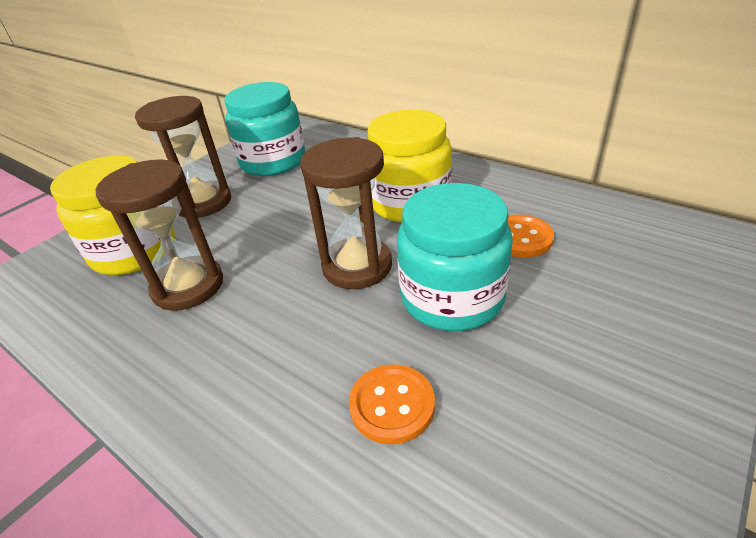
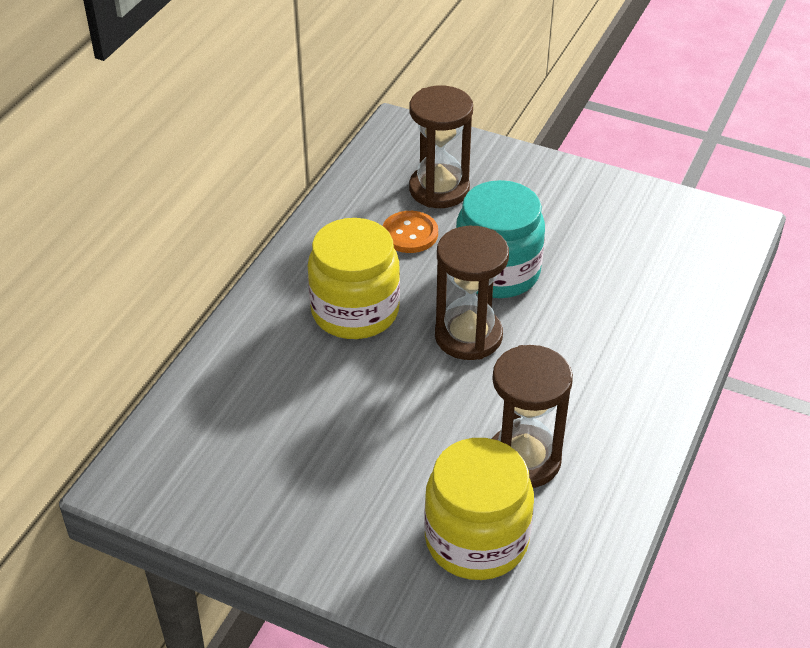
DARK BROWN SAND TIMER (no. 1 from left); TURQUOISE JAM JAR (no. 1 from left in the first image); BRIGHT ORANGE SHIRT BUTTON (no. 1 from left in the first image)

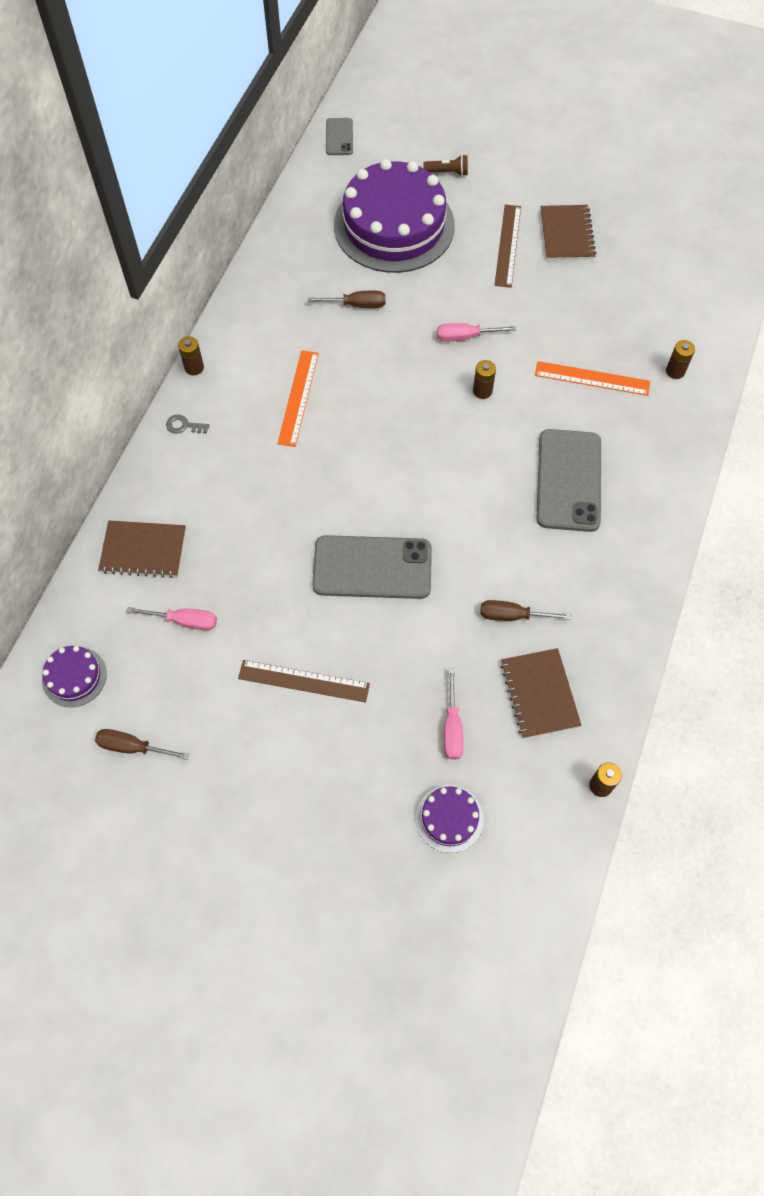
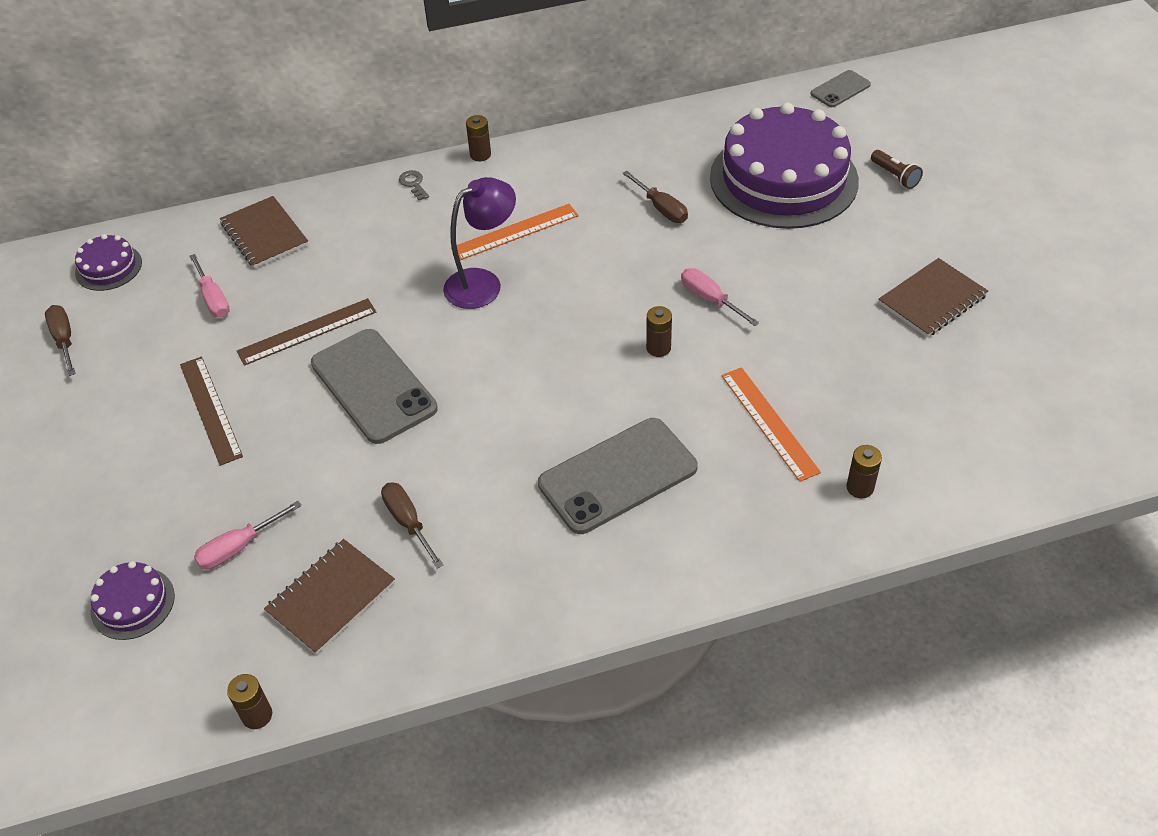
DARK BROWN RULER (no. 2 from left); PURPLE LAMP

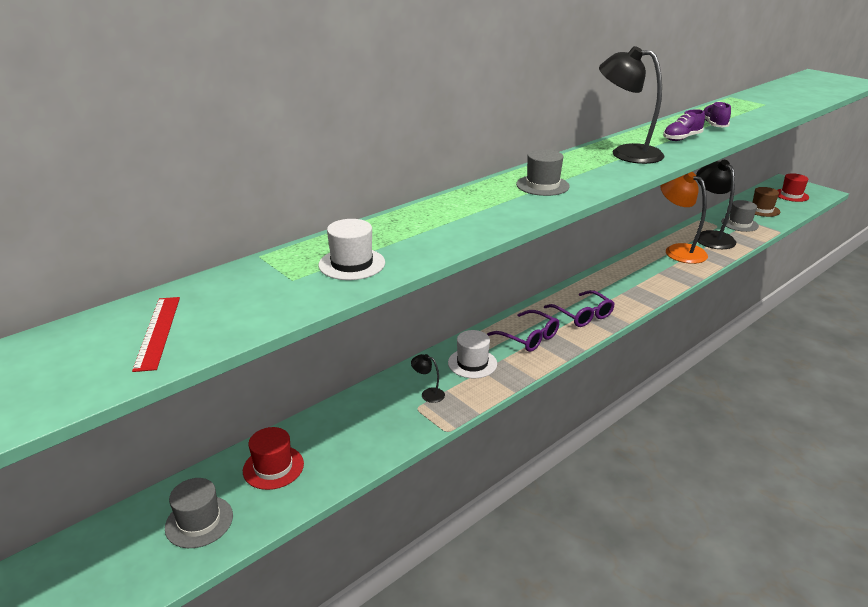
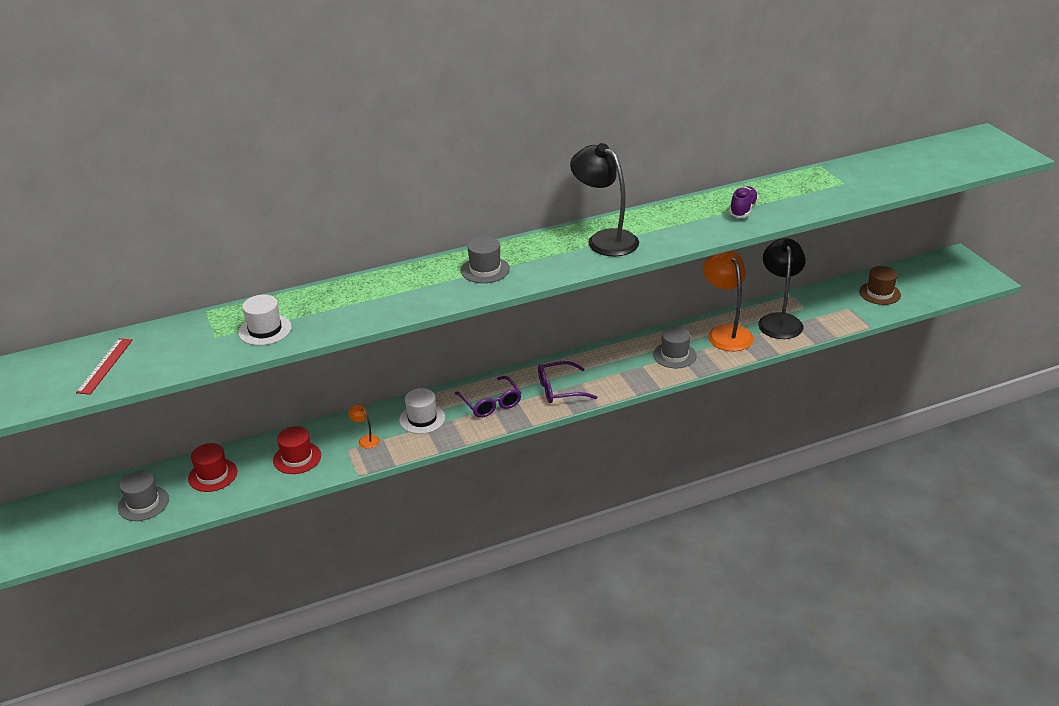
BRIGHT ORANGE LAMP (no. 1 from left); PURPLE GLASSES (no. 2 from left); PURPLE LACE-UP SHOE (no. 1 from left in the first image); GREY TALL HAT (no. 3 from left); SCARLET TALL HAT (no. 2 from left)

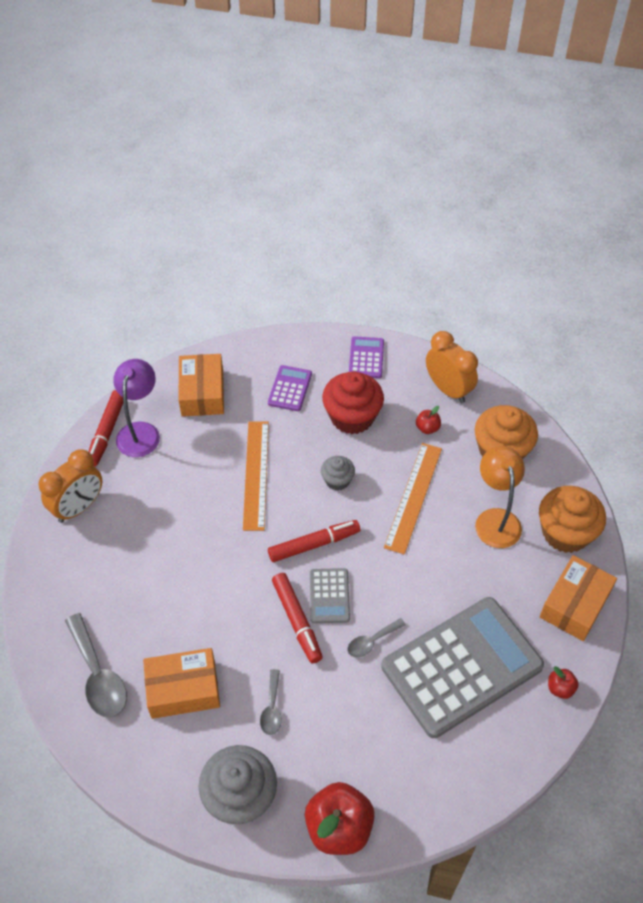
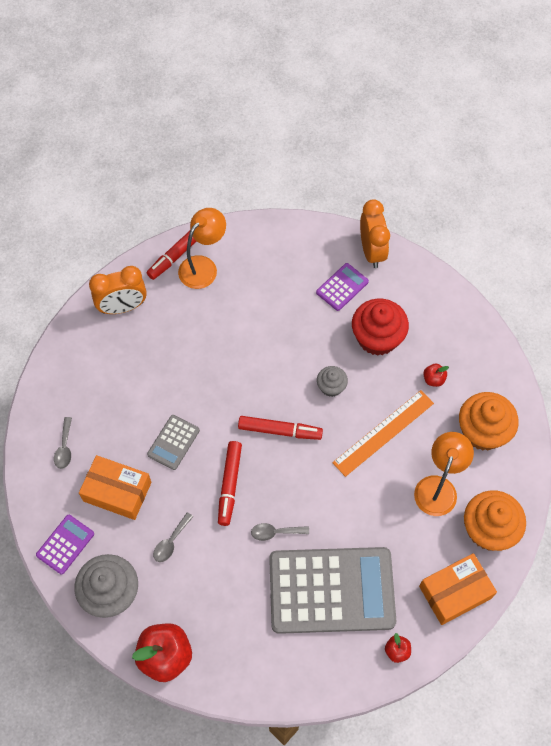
GREY TABLESPOON (no. 1 from left); BRIGHT ORANGE LAMP (no. 1 from left); BRIGHT ORANGE PACKAGE (no. 2 from left in the first image); BRIGHT ORANGE RULER (no. 1 from left in the first image); GREY POCKET CALCULATOR (no. 1 from left); PURPLE POCKET CALCULATOR (no. 1 from left); BRIGHT ORANGE CLOCK (no. 2 from left)

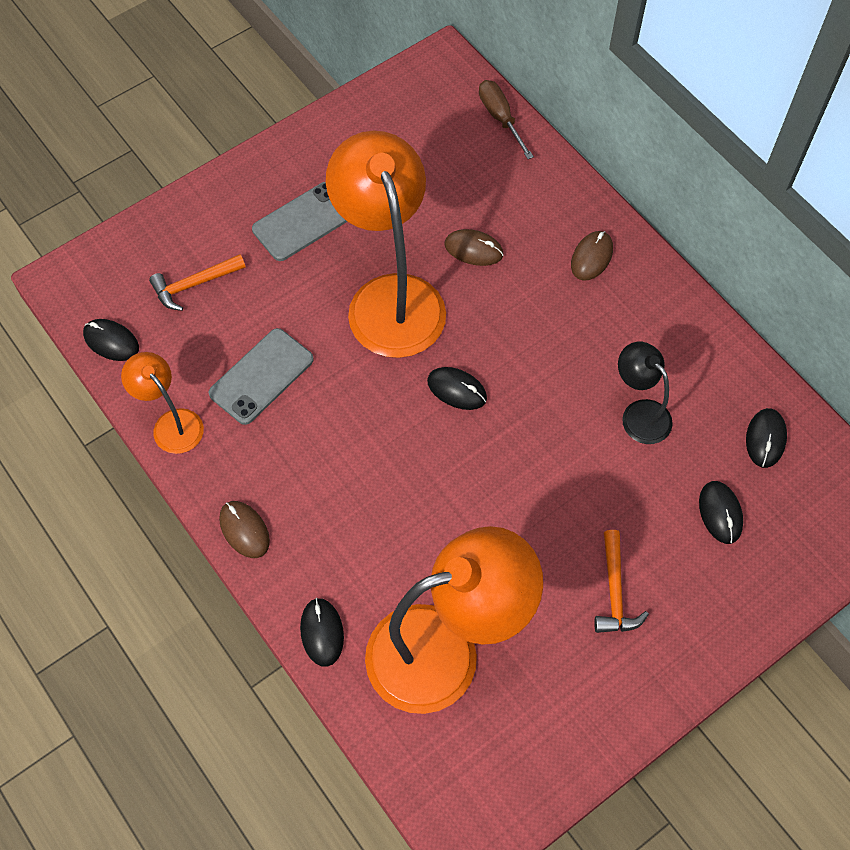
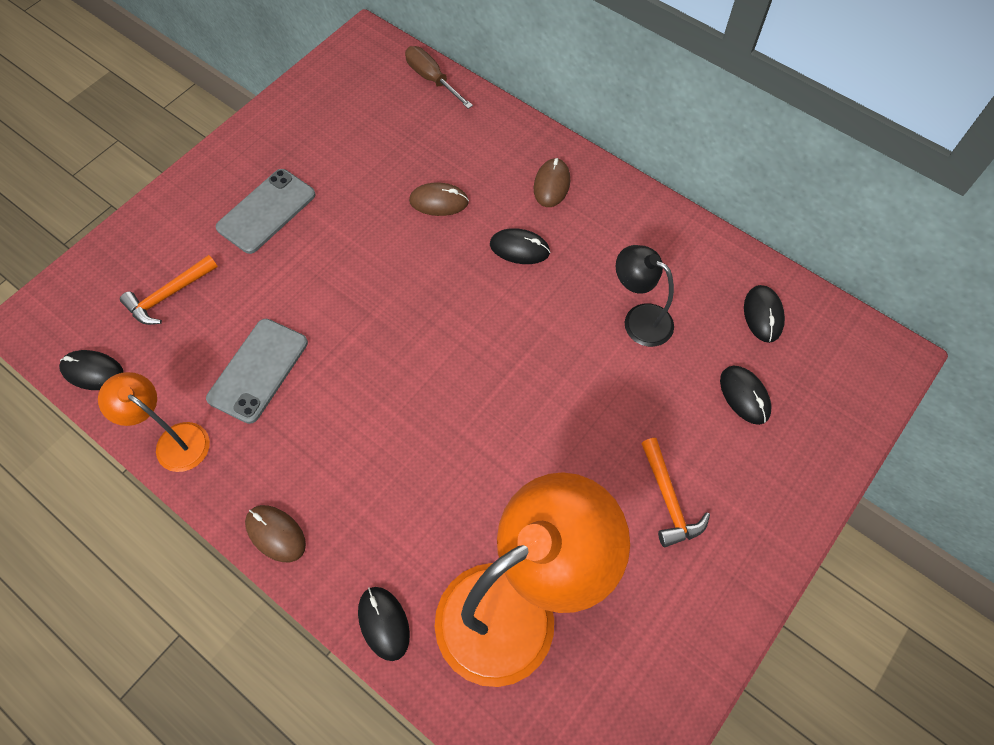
BRIGHT ORANGE LAMP (no. 2 from left in the first image); EBONY MOUSE (no. 3 from left)

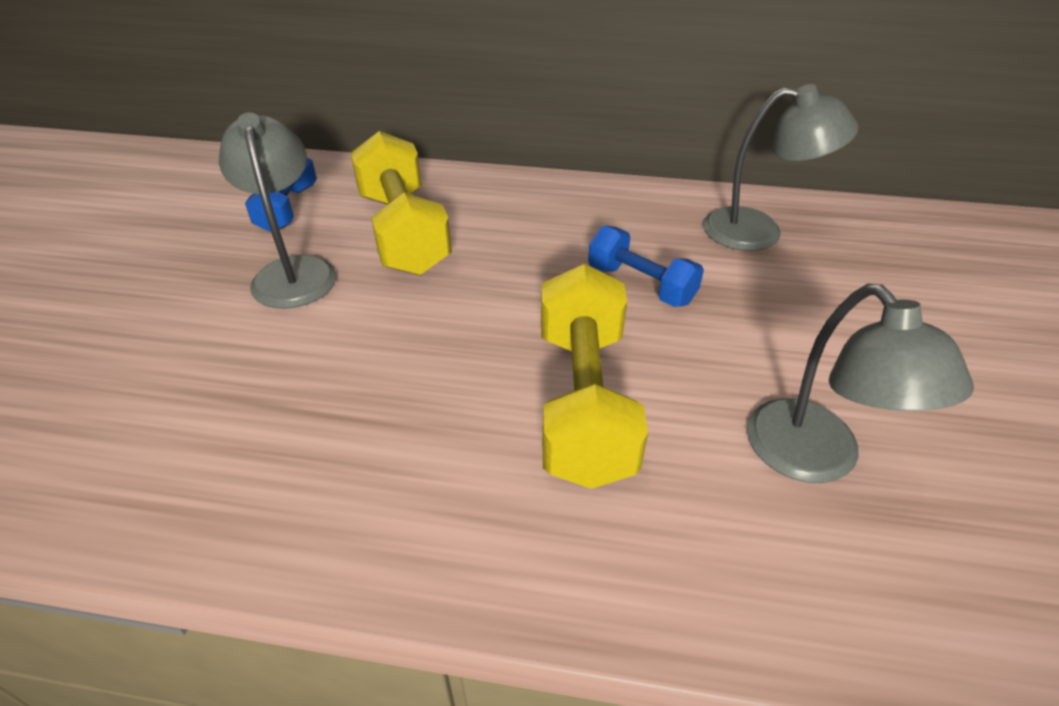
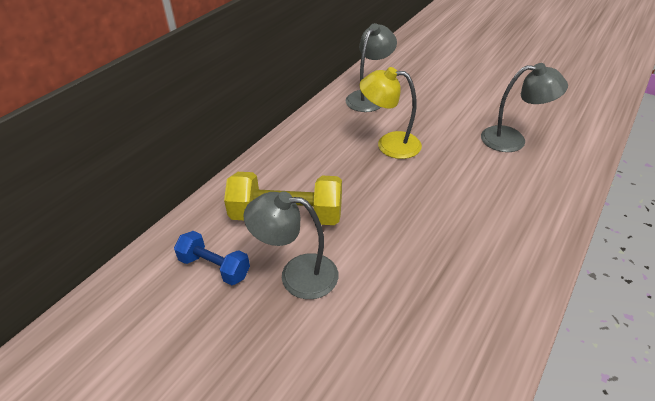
BRIGHT YELLOW HAND WEIGHT (no. 2 from left in the first image); BRIGHT YELLOW LAMP

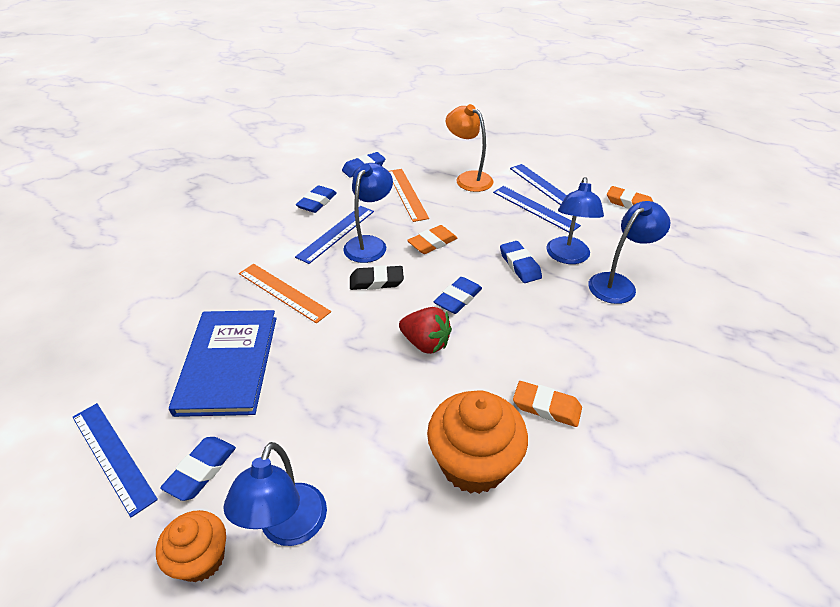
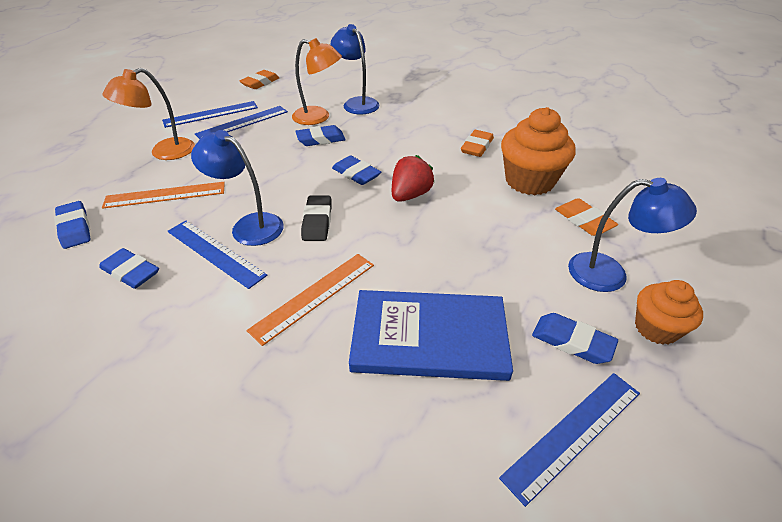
BRIGHT ORANGE PENCIL ERASER (no. 3 from left); BRIGHT ORANGE LAMP (no. 2 from left)

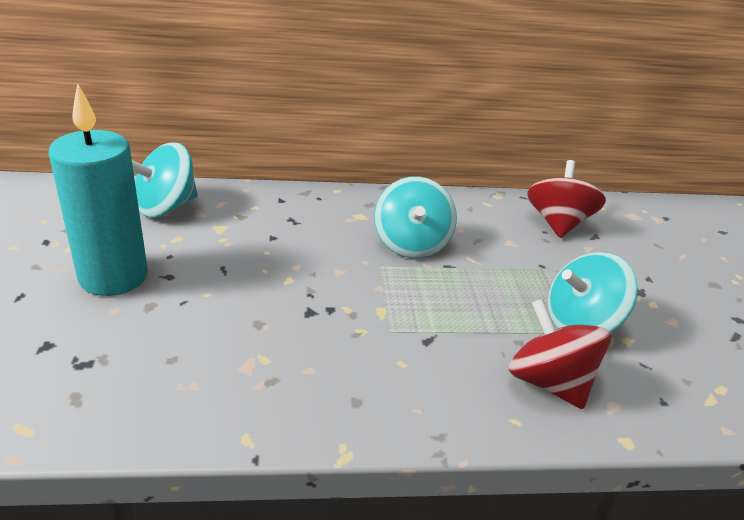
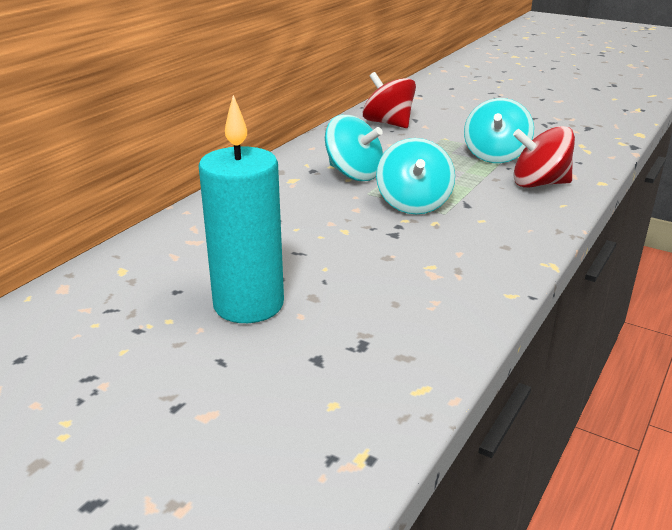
TURQUOISE SPINNING TOP (no. 2 from left)

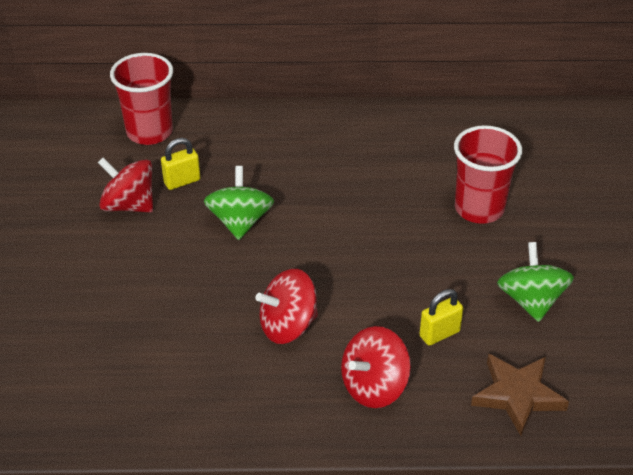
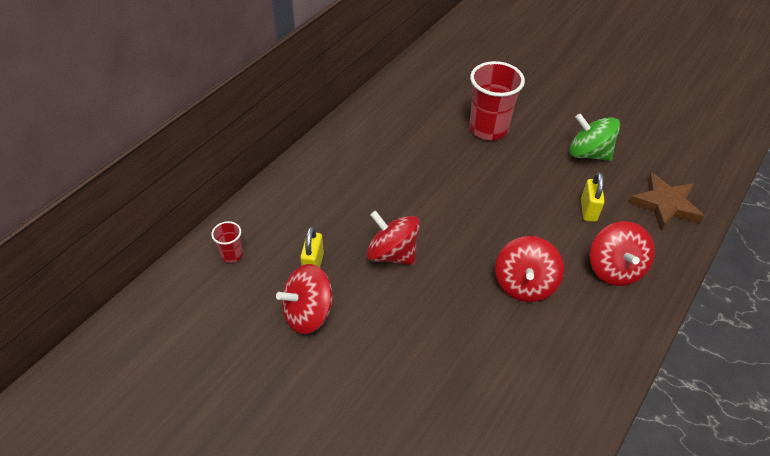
SCARLET CUP (no. 1 from left); SCARLET SPINNING TOP (no. 2 from left)

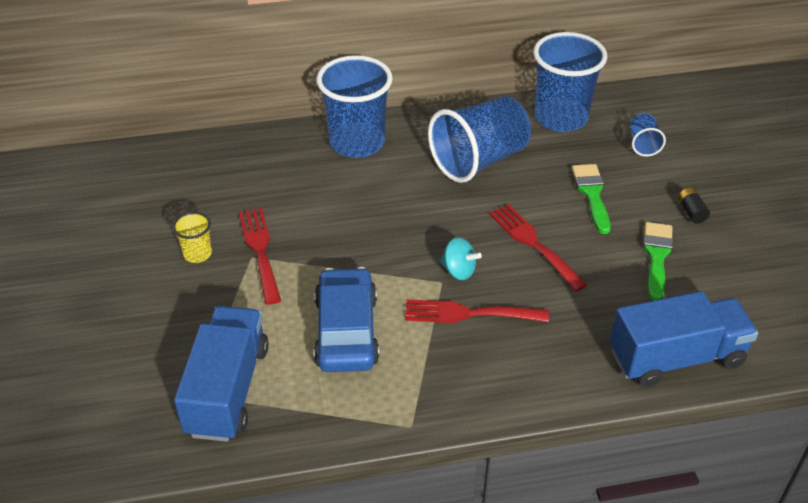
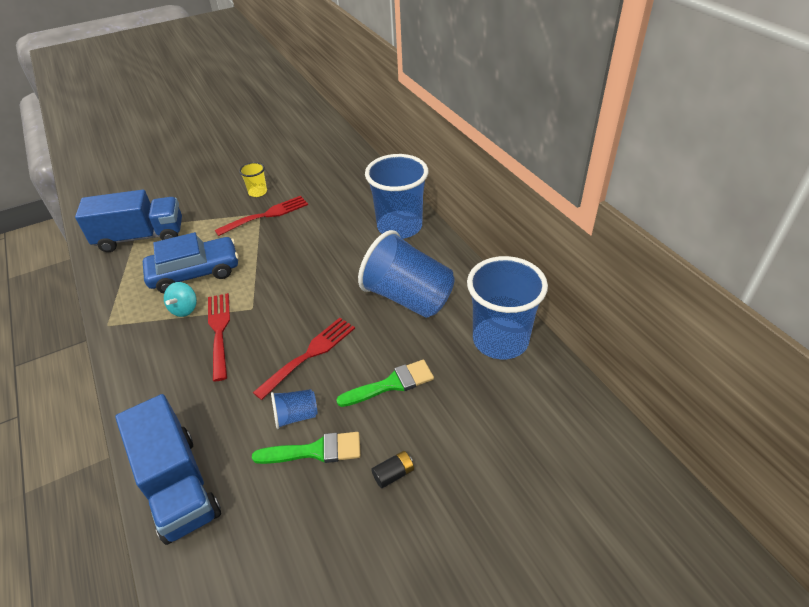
TURQUOISE SPINNING TOP; COBALT CUP (no. 1 from left)

